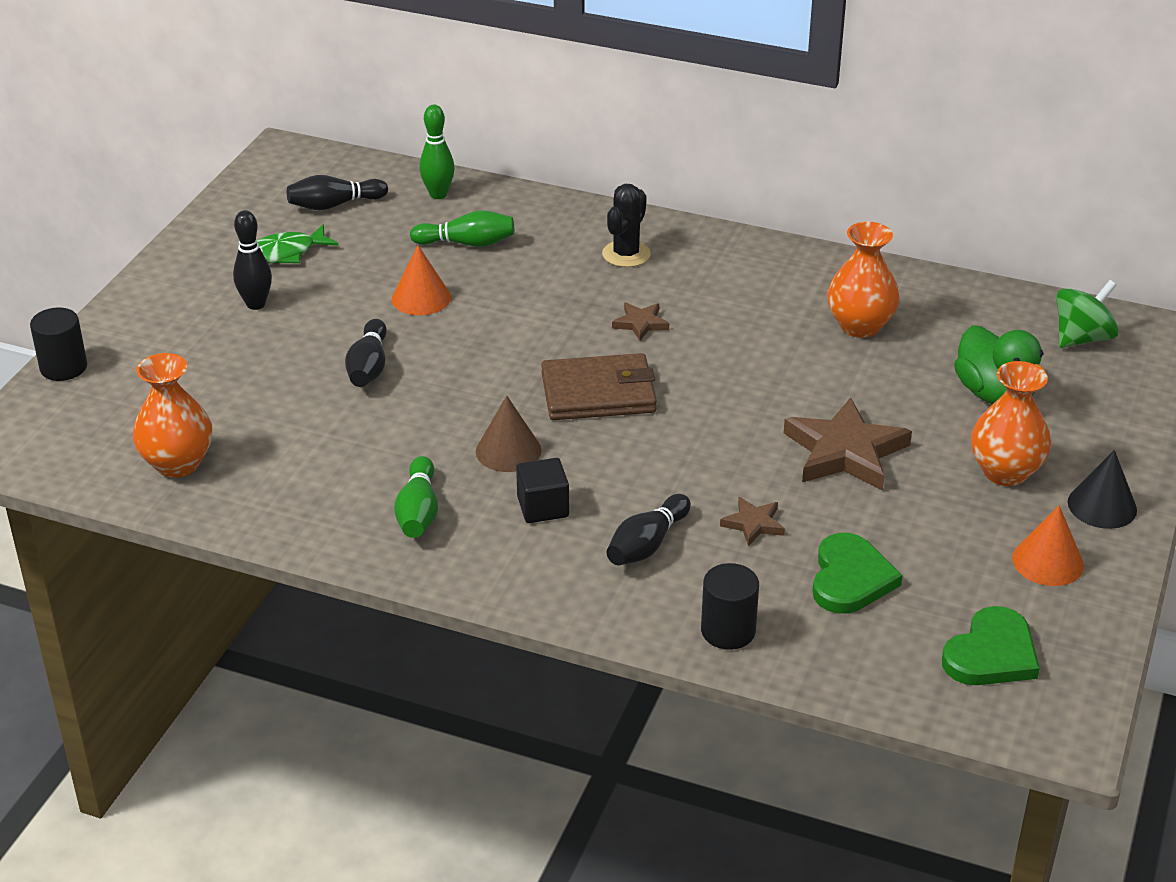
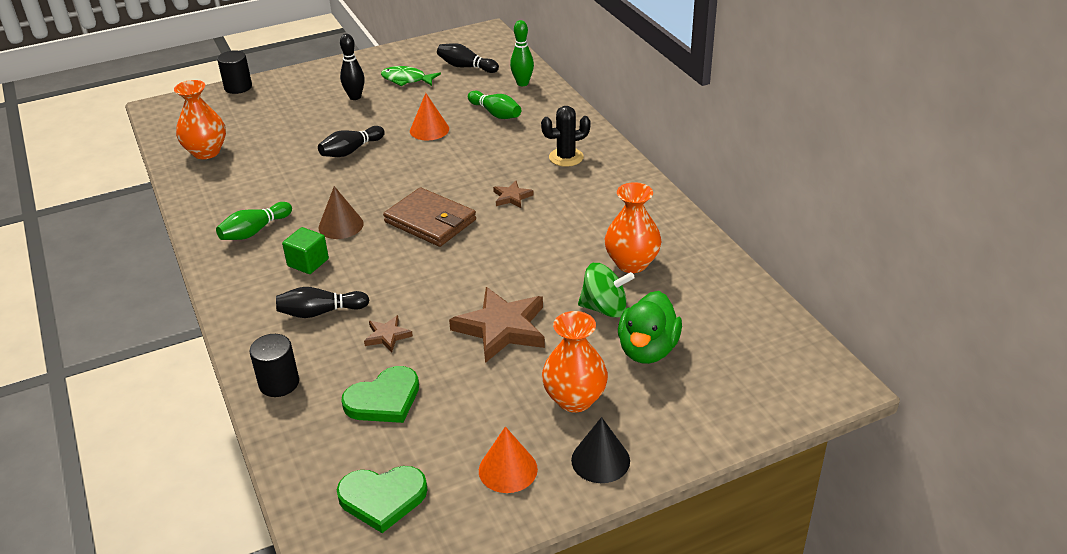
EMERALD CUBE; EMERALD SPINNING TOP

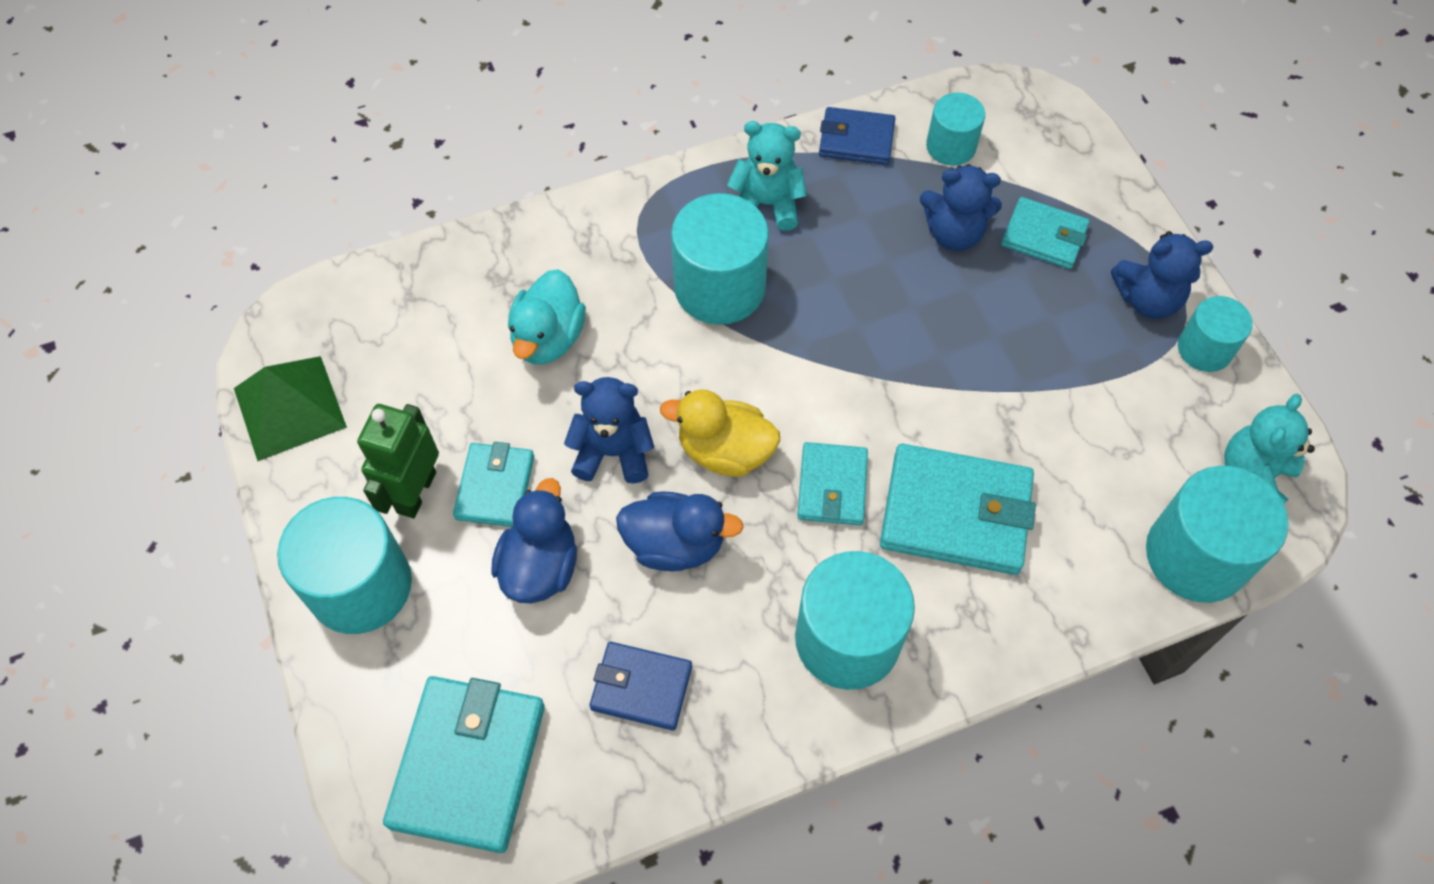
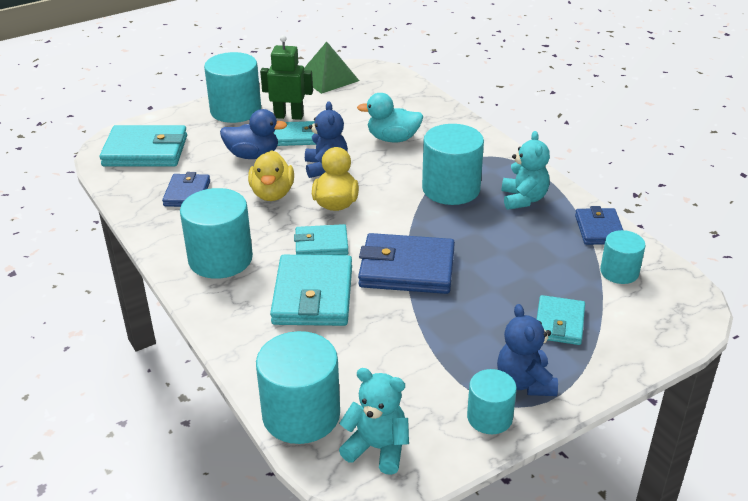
BRIGHT YELLOW TOY DUCK (no. 1 from left); COBALT TEDDY (no. 2 from left in the first image); COBALT WALLET (no. 2 from left)

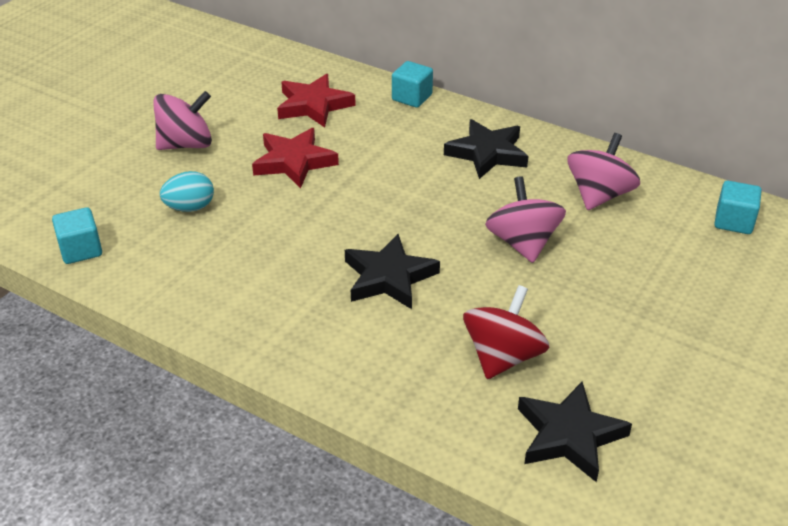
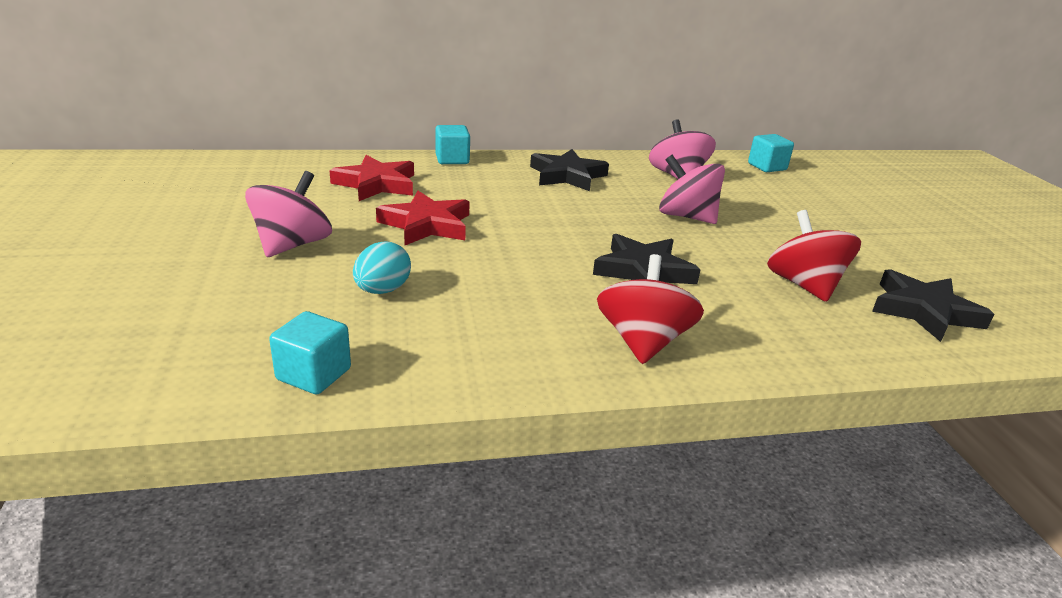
SCARLET SPINNING TOP (no. 1 from left)

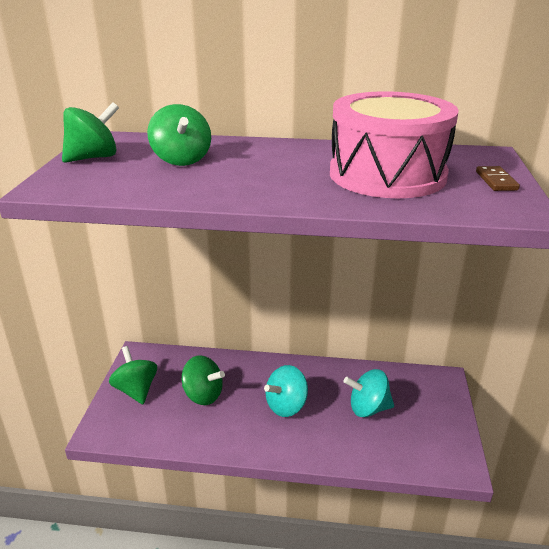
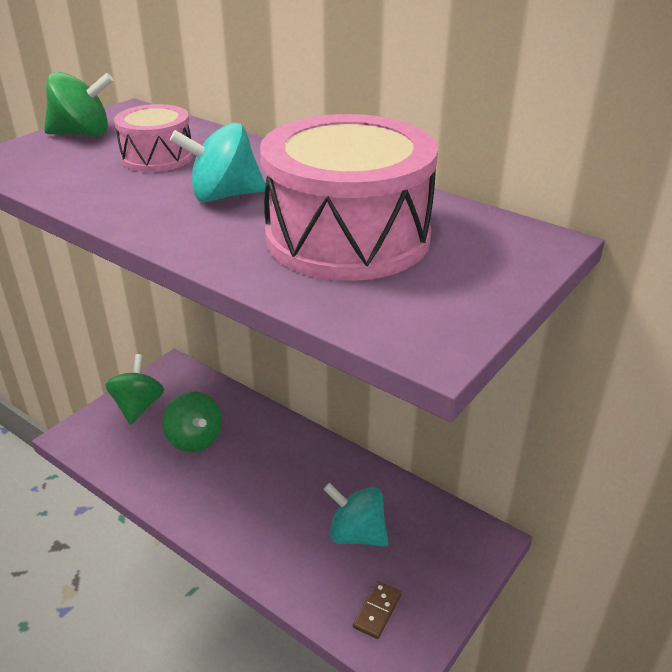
ROSE-PINK TOY DRUM (no. 1 from left); TURQUOISE SPINNING TOP (no. 1 from left); DARK BROWN DOMINO

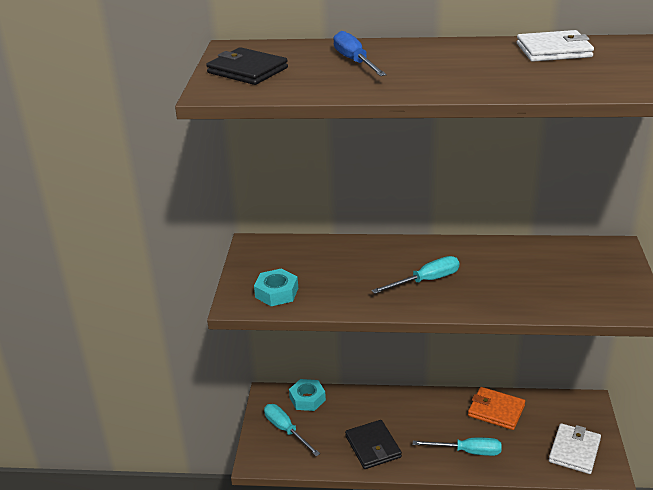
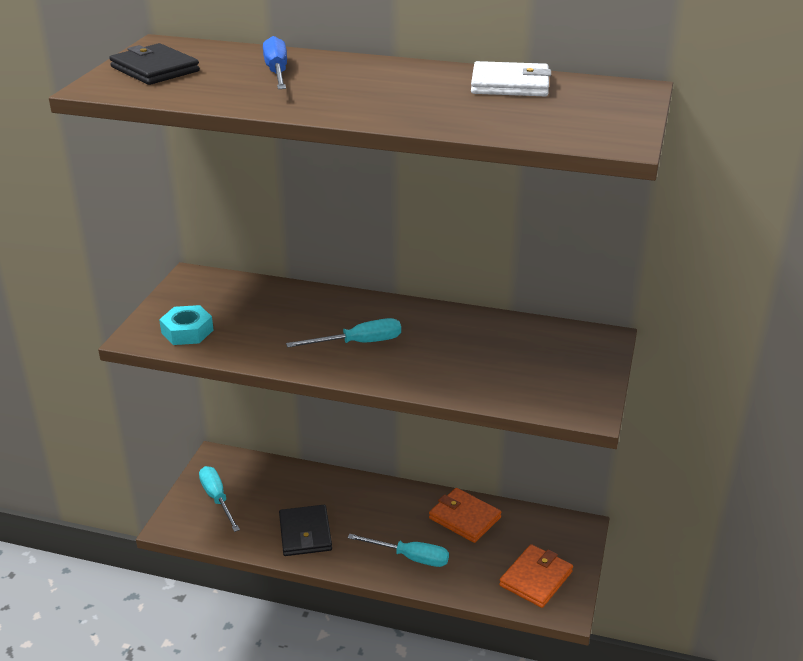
TURQUOISE NUT (no. 2 from left in the first image); BRIGHT ORANGE WALLET (no. 2 from left)

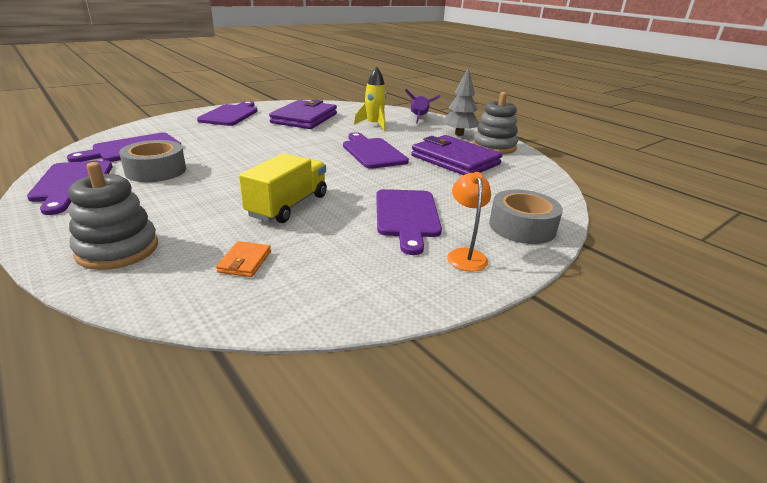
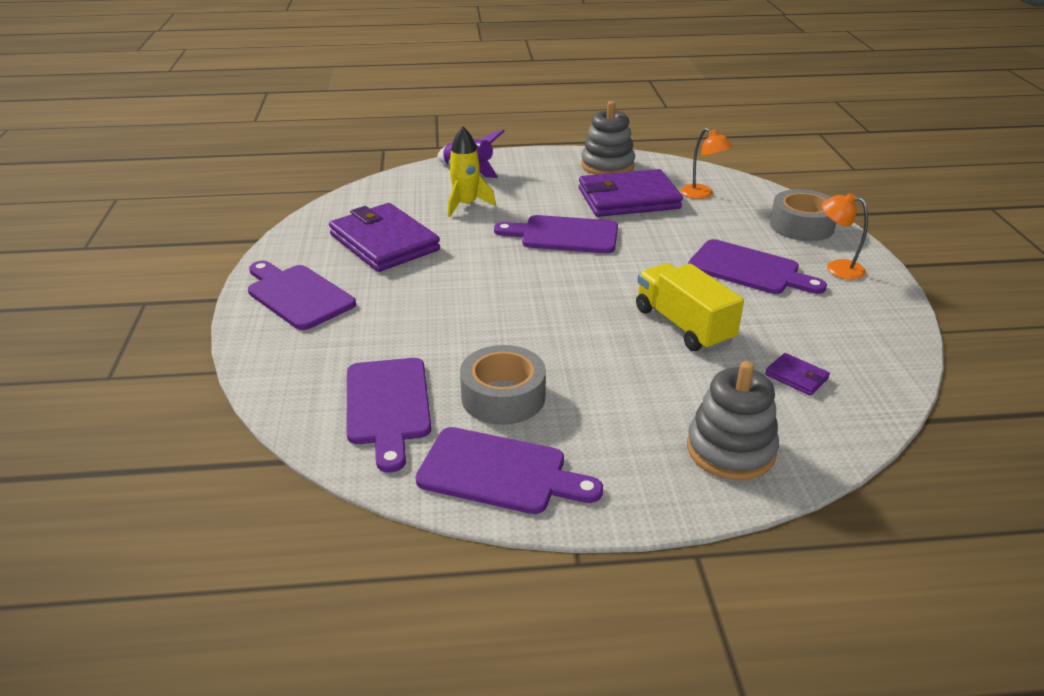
PURPLE WALLET (no. 3 from left); GREY TREE; BRIGHT ORANGE LAMP (no. 1 from left)

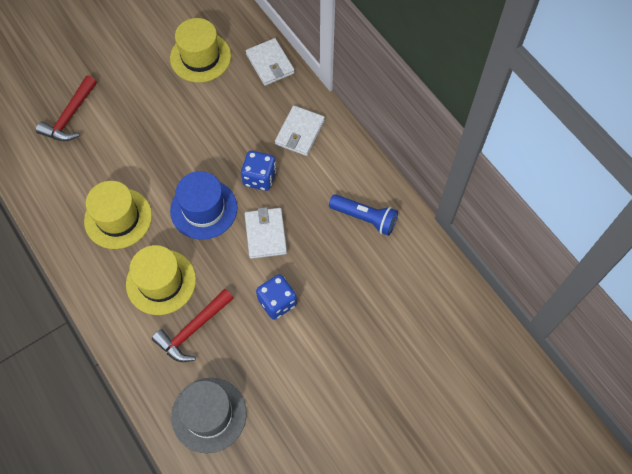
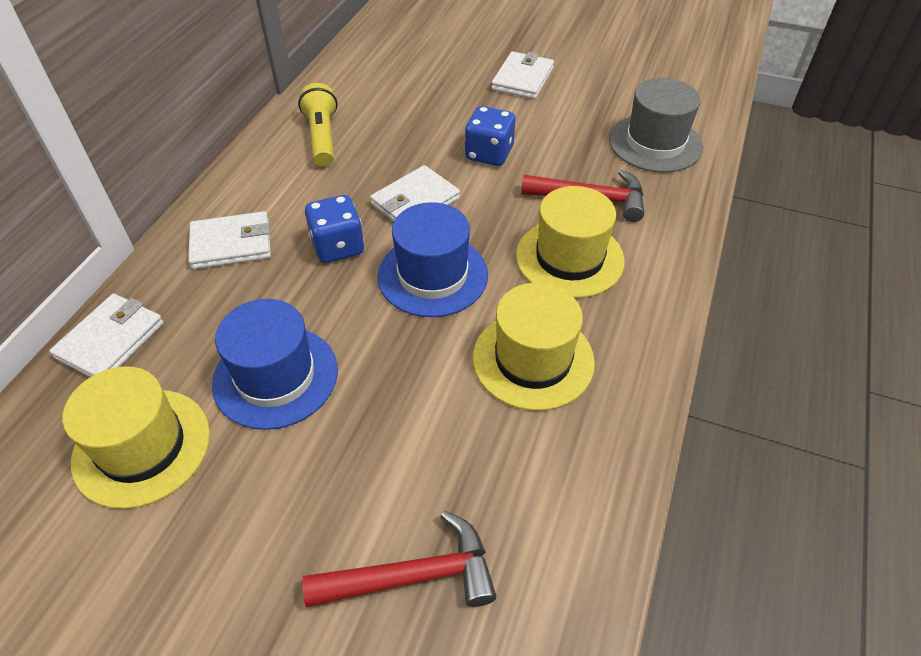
BRIGHT YELLOW POCKET TORCH; COBALT TALL HAT (no. 1 from left); WHITE WALLET (no. 4 from left)

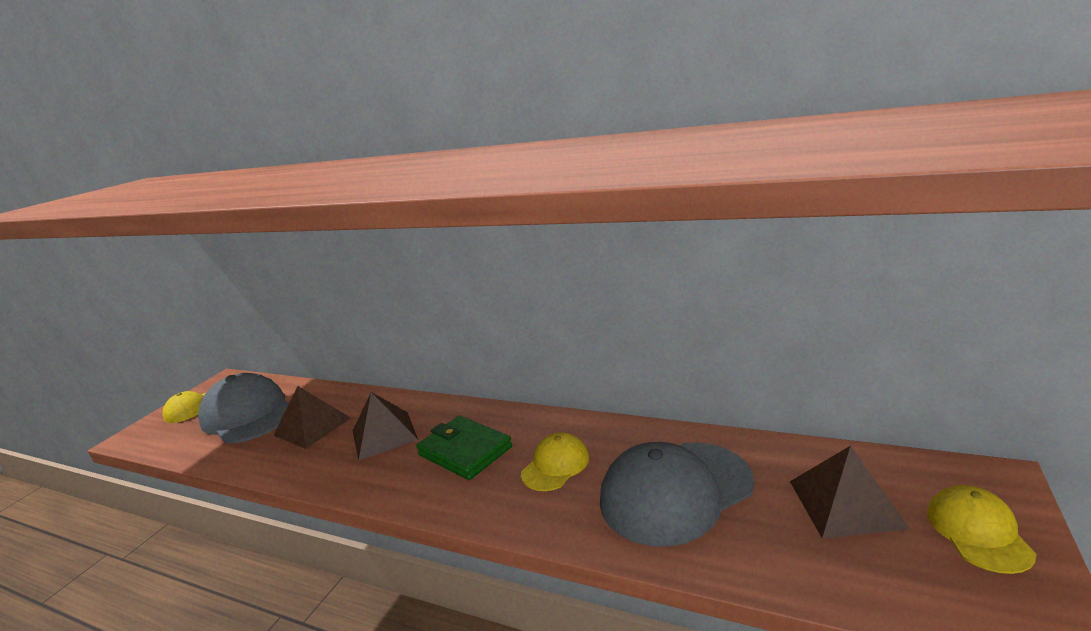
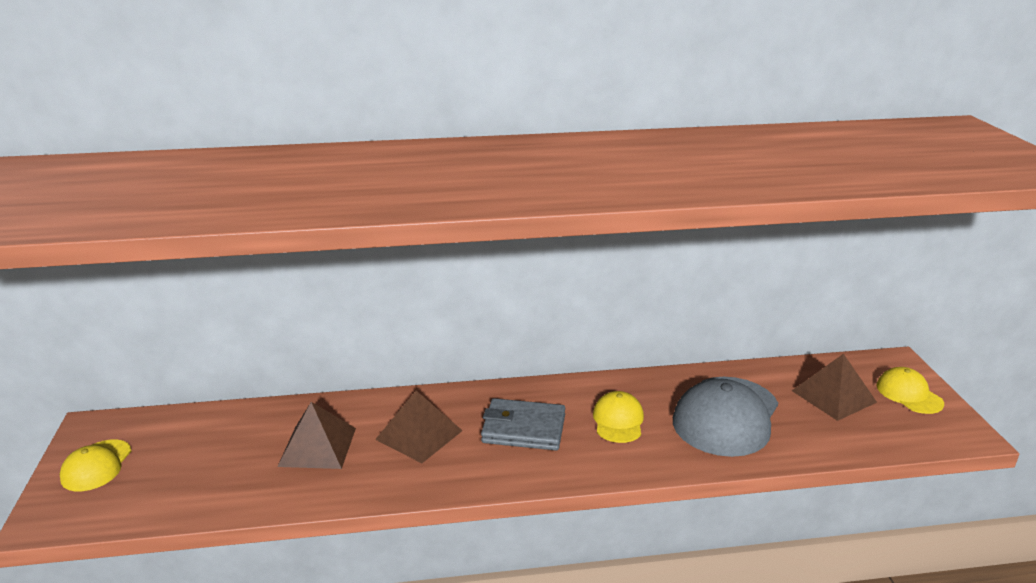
GREY BASEBALL CAP (no. 1 from left in the first image); GREY WALLET

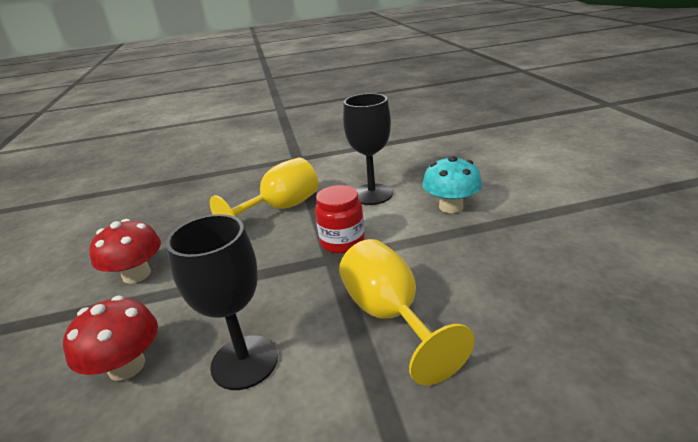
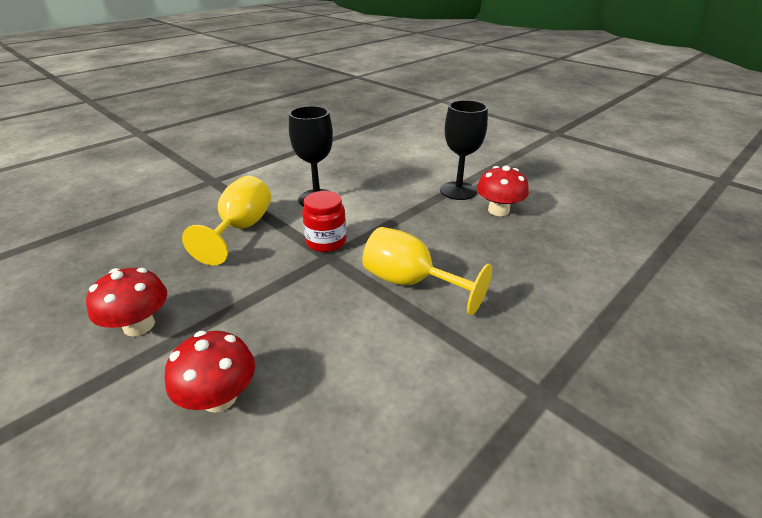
EBONY GOBLET (no. 2 from left); TURQUOISE FUNGUS; SCARLET FUNGUS (no. 3 from left)

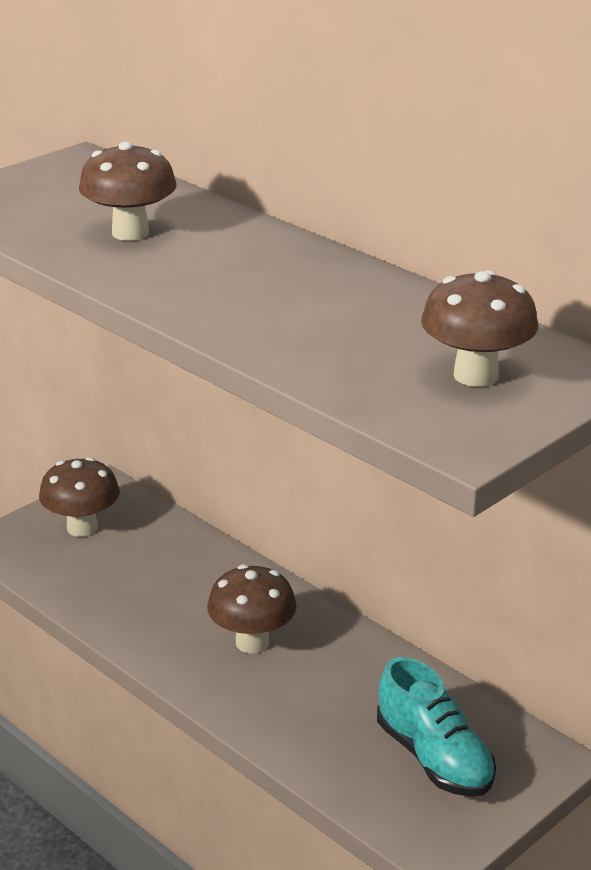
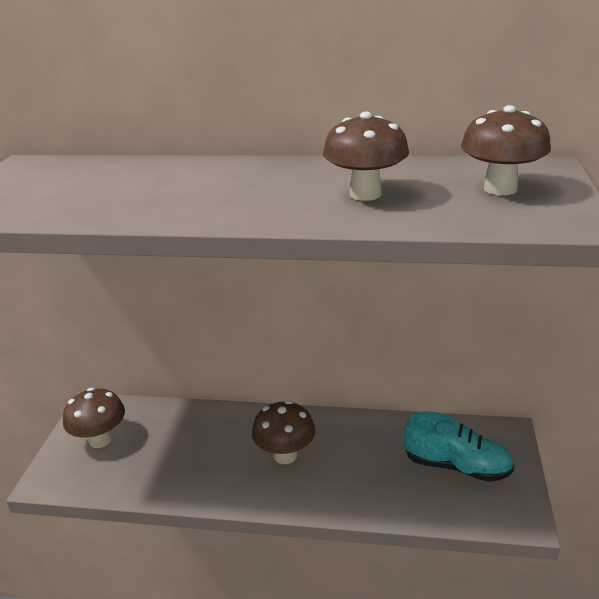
DARK BROWN FUNGUS (no. 3 from left)

